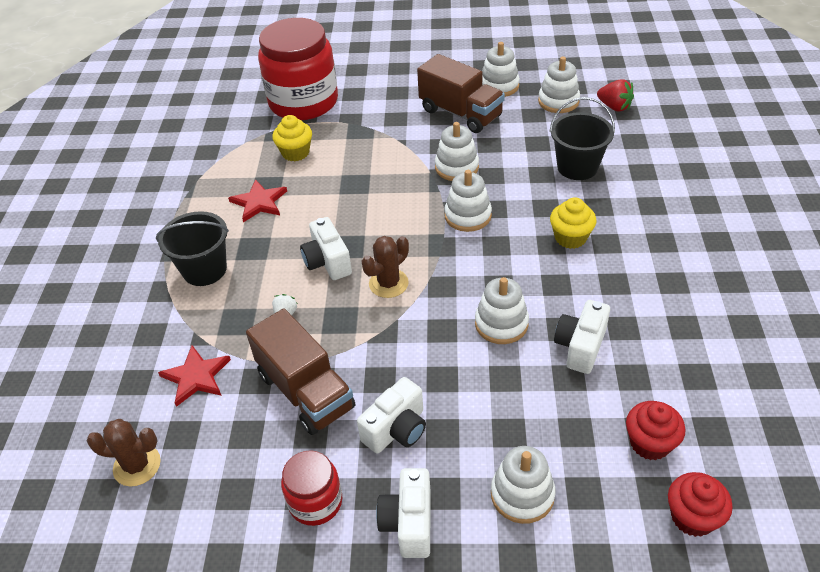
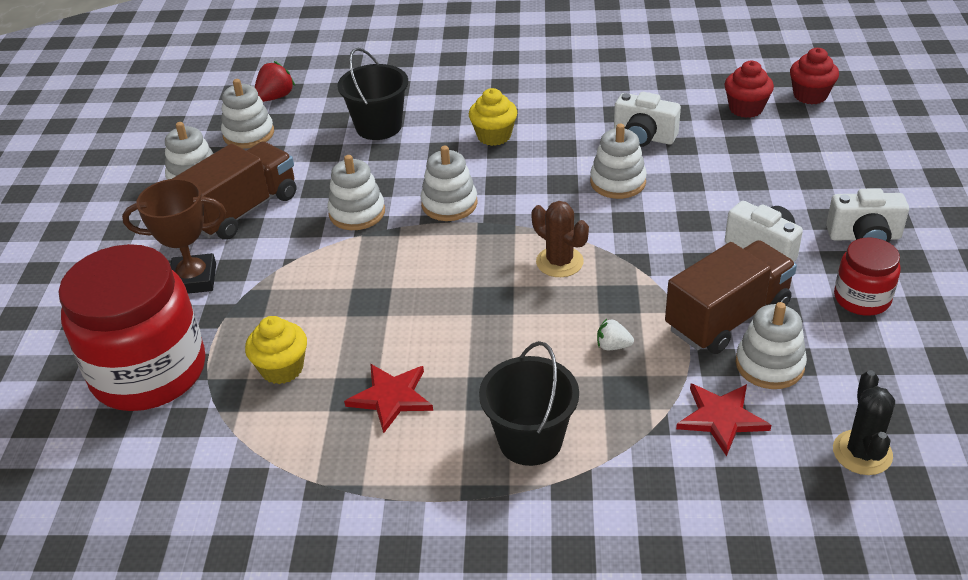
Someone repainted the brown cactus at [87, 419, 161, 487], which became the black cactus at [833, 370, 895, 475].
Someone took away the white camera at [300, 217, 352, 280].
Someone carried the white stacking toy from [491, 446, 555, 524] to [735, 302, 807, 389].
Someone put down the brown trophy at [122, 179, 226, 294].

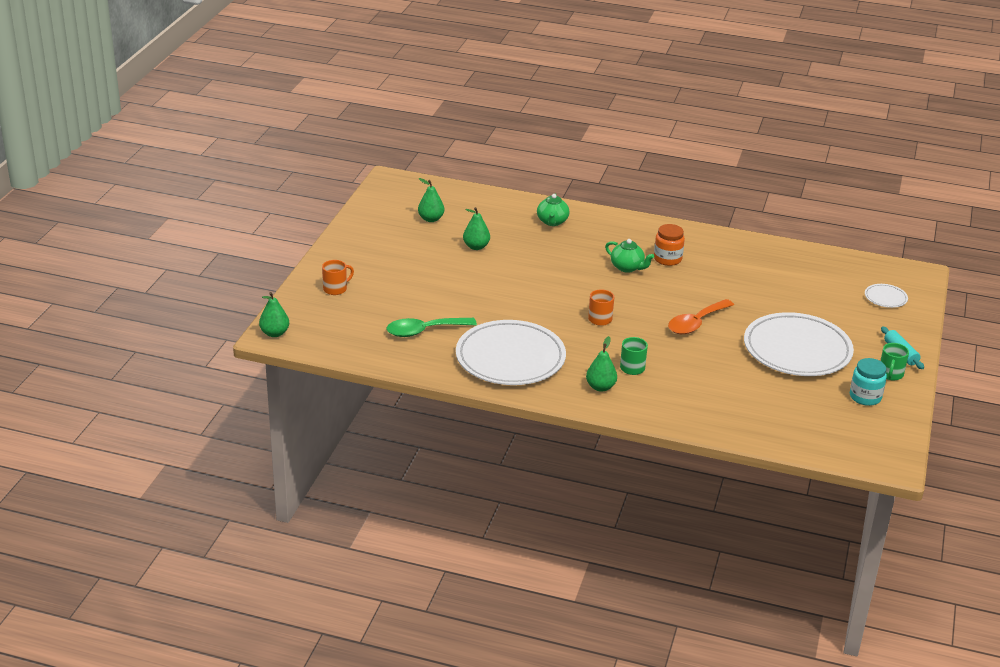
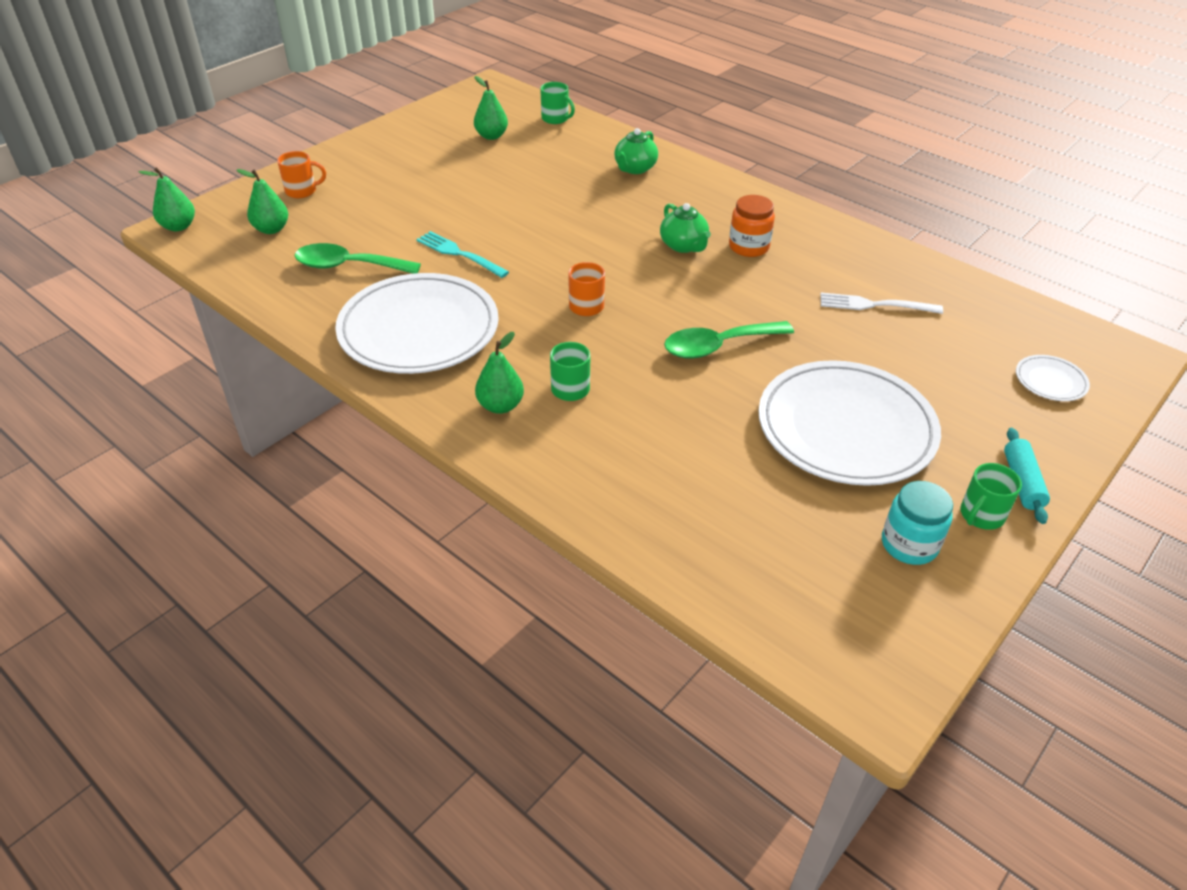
Someone carried the green pear from [463, 207, 490, 250] to [237, 169, 288, 234].
Someone repainted the orange spoon at [668, 299, 734, 334], which became the green spoon at [664, 321, 794, 359].
Someone put down the turquoise fork at [416, 231, 509, 278].
Someone put down the green mug at [540, 82, 575, 124].
Someone put down the white fork at [820, 293, 943, 314].

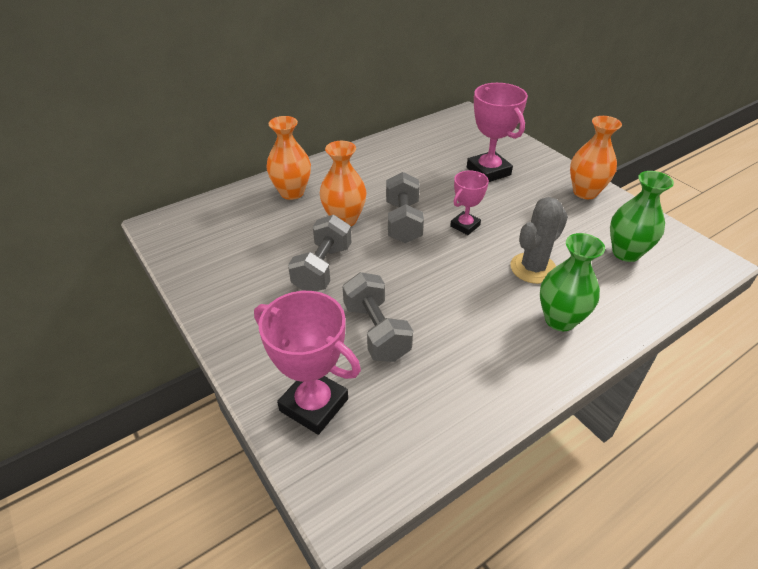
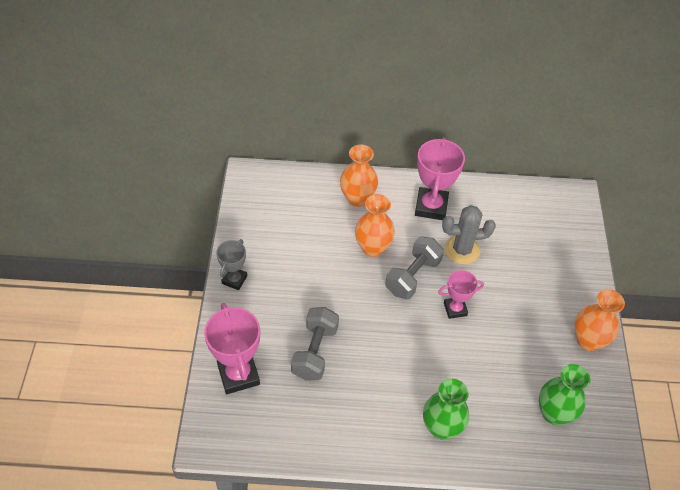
Someone took away the grey dumbbell at [288, 215, 351, 291].
Someone carried the pink trophy from [467, 83, 528, 182] to [415, 137, 465, 220].
Someone carried the grey cactus from [511, 197, 568, 284] to [442, 205, 496, 264].
Someone put down the grey trophy at [216, 239, 247, 290].

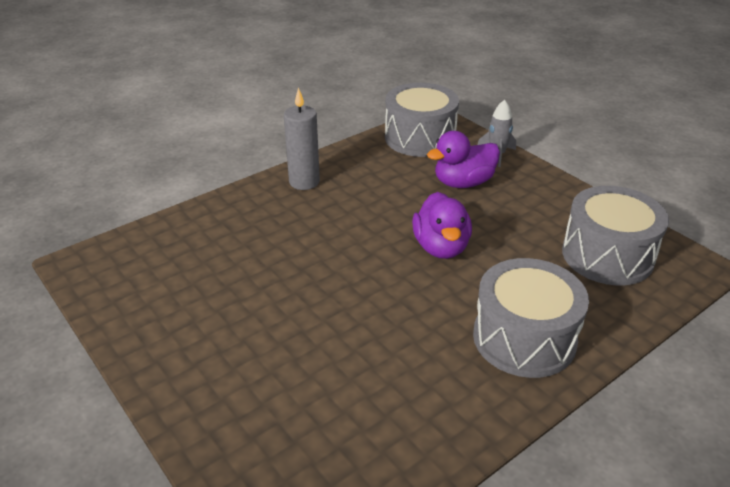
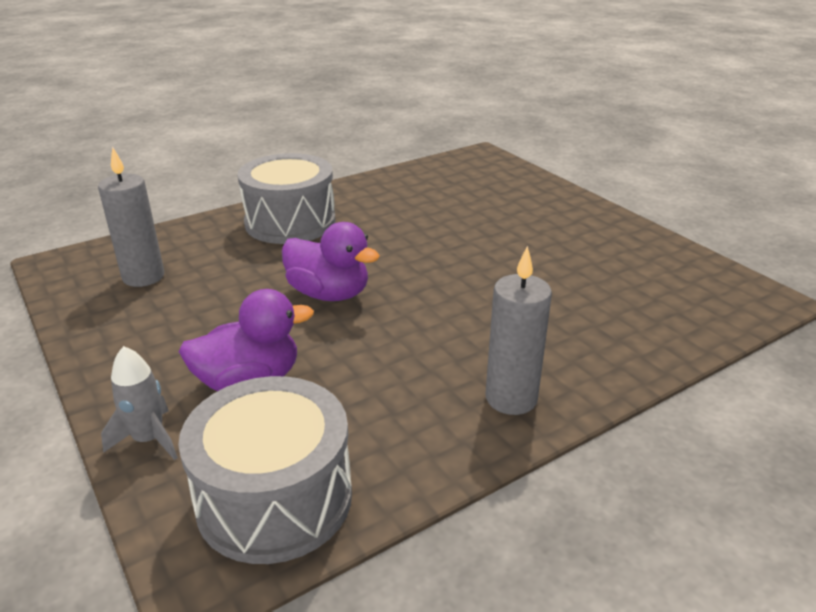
Someone rotated the purple duck at [412, 192, 472, 259] by 120 degrees clockwise.
Someone swapped the grey drum at [562, 186, 669, 285] for the grey candle at [98, 147, 164, 287].

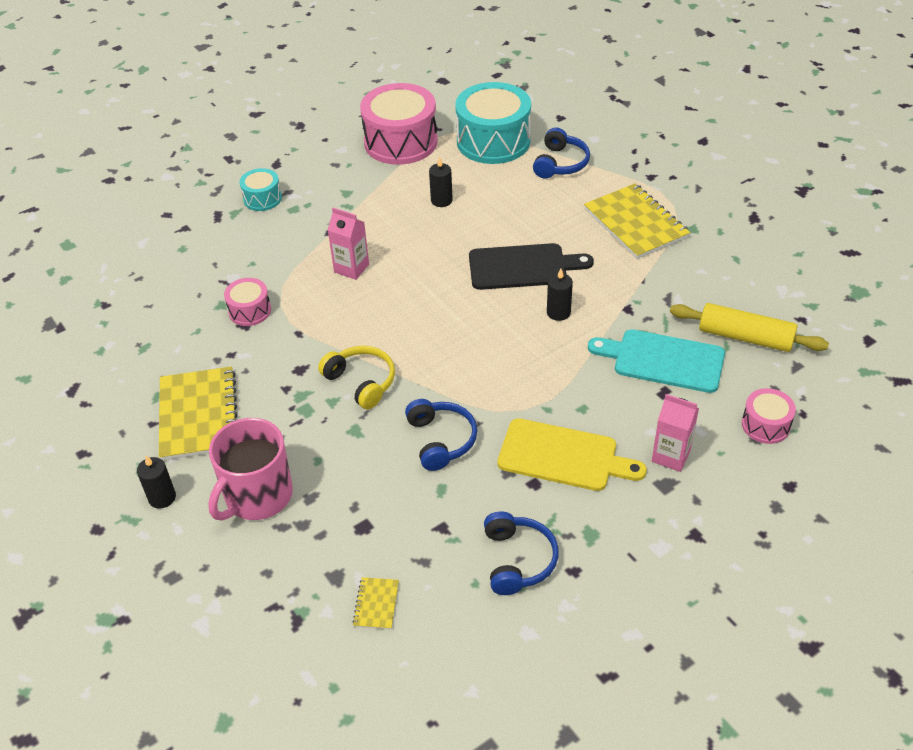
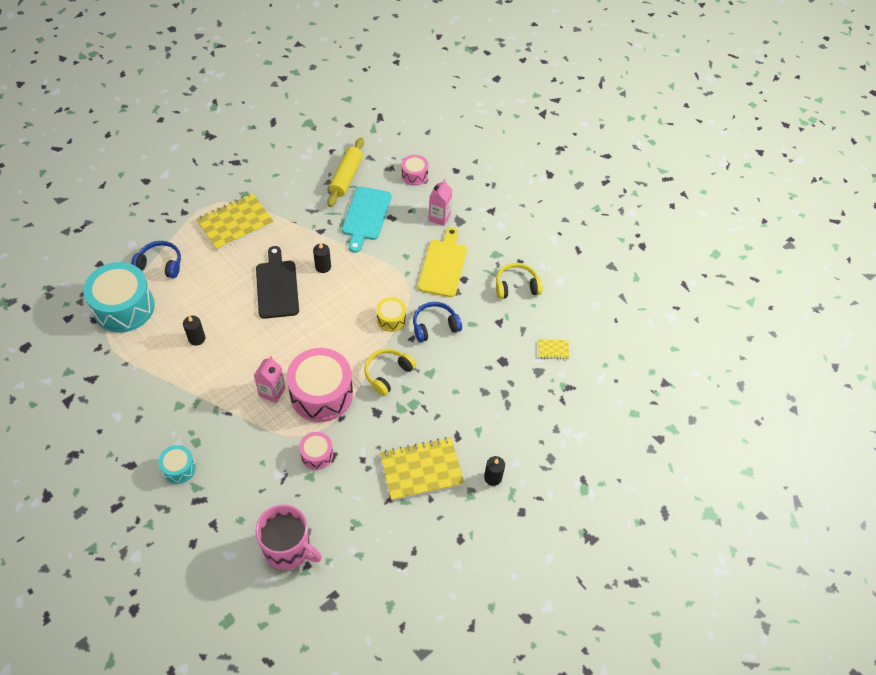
Someone carried the pink mug from [208, 418, 293, 521] to [256, 504, 322, 570].
Someone carried the pink drum from [360, 83, 438, 165] to [287, 348, 353, 422].
Someone repainted the blue headphones at [484, 511, 559, 595], which became the yellow headphones at [496, 263, 543, 299].
Someone put down the yellow drum at [376, 297, 406, 332].

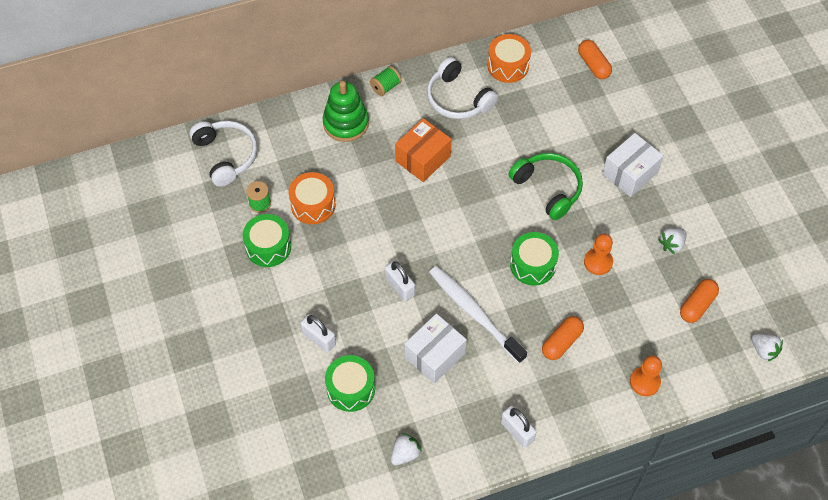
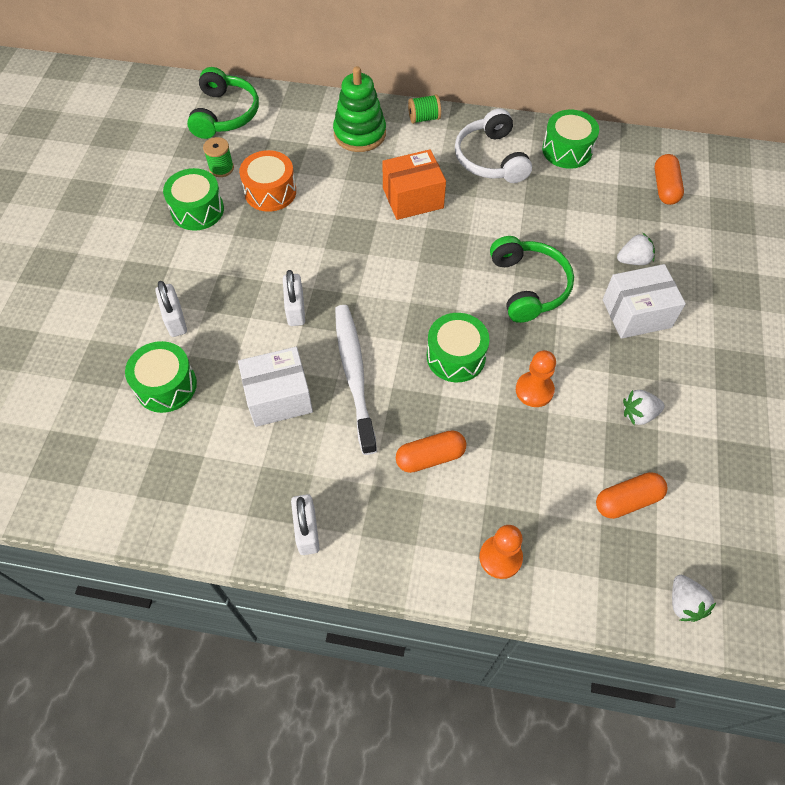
Someone repainted the white headphones at [189, 121, 257, 187], which became the green headphones at [187, 67, 259, 139].
Someone carried the white strawberry from [391, 433, 422, 465] to [617, 233, 655, 265].
Someone repainted the orange drum at [487, 34, 531, 83], which became the green drum at [542, 110, 599, 169].

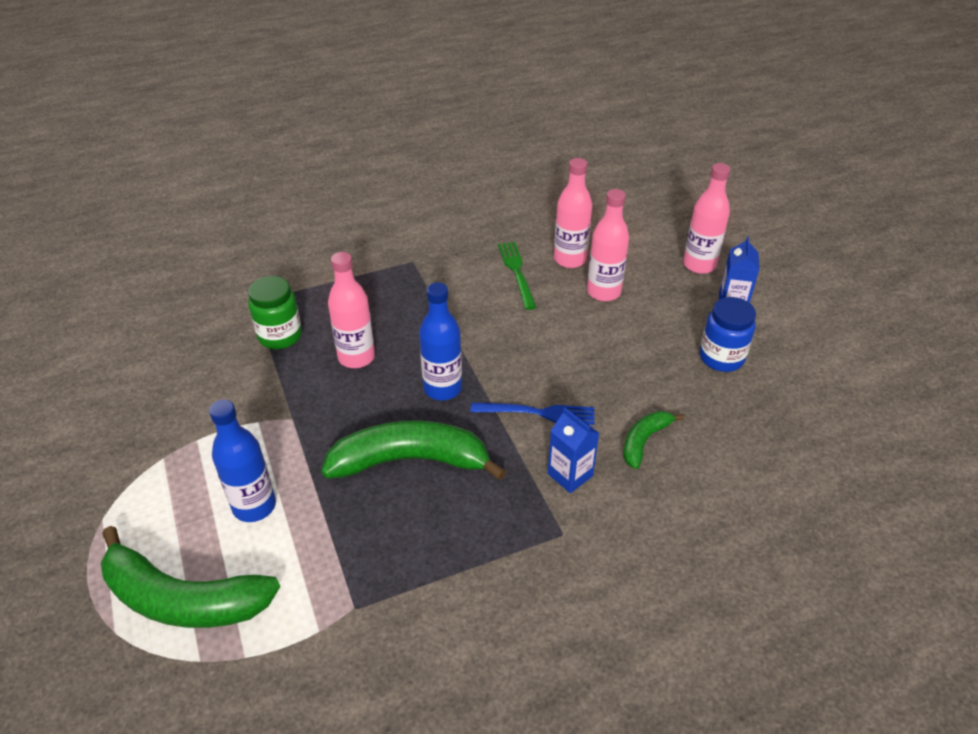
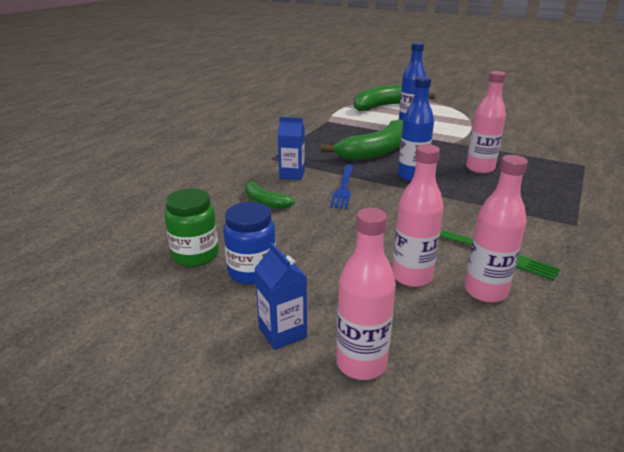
Someone carried the green jar from [248, 276, 302, 349] to [165, 188, 219, 267].
Someone rotated the blue fork at [471, 403, 594, 425] by 45 degrees counterclockwise.
Someone rotated the green banana at [624, 411, 685, 469] by 135 degrees clockwise.

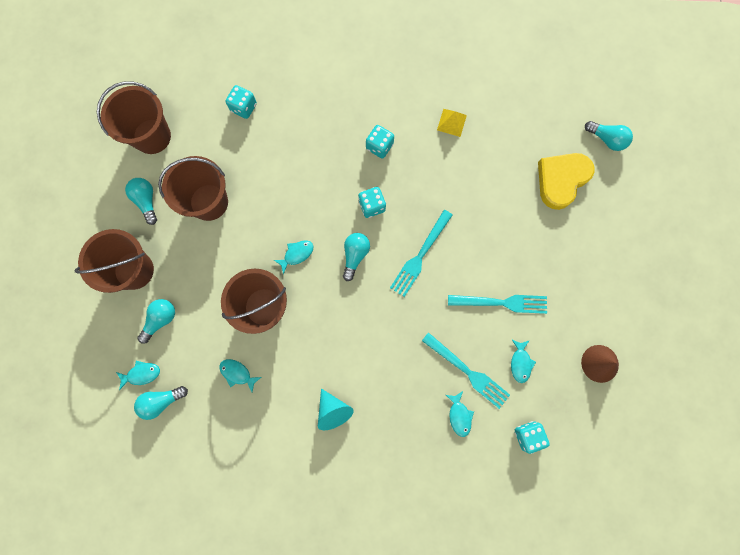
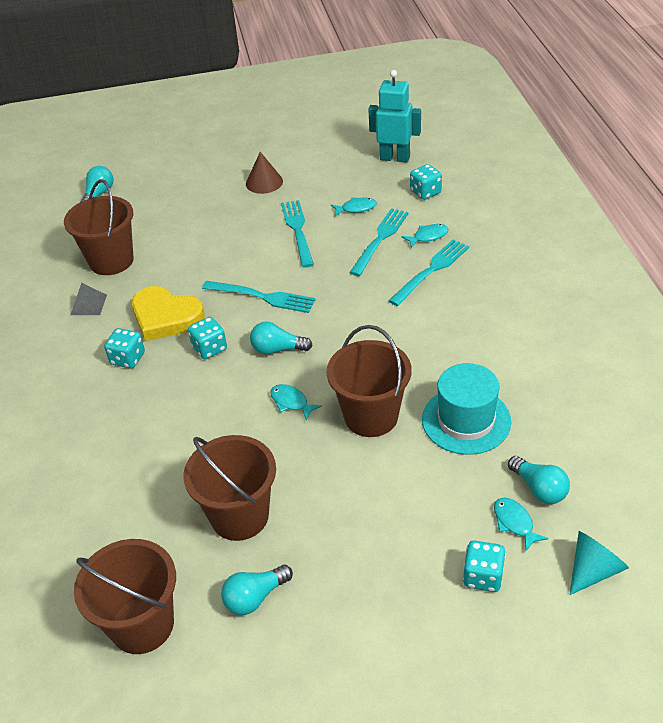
Someone carried the brown bucket from [75, 229, 154, 293] to [64, 179, 134, 275].
Someone took away the turquoise light bulb at [137, 299, 175, 344].
Someone swapped the turquoise fish at [219, 359, 261, 392] for the turquoise hat at [422, 363, 511, 455].
Someone carried the turquoise dice from [225, 85, 257, 119] to [463, 540, 506, 592].
Someone carried the turquoise cone from [318, 388, 354, 430] to [570, 531, 629, 595].
Someone repainted the yellow pyramid at [437, 109, 467, 137], which became the grey pyramid at [70, 283, 107, 315].
Someone carried the yellow heart from [538, 153, 595, 210] to [132, 286, 205, 341].
Someone carried the brown cone from [581, 345, 619, 383] to [246, 152, 283, 194].
Someone put down the turquoise robot at [368, 70, 421, 163].
Someone put down the turquoise fork at [388, 240, 469, 306].

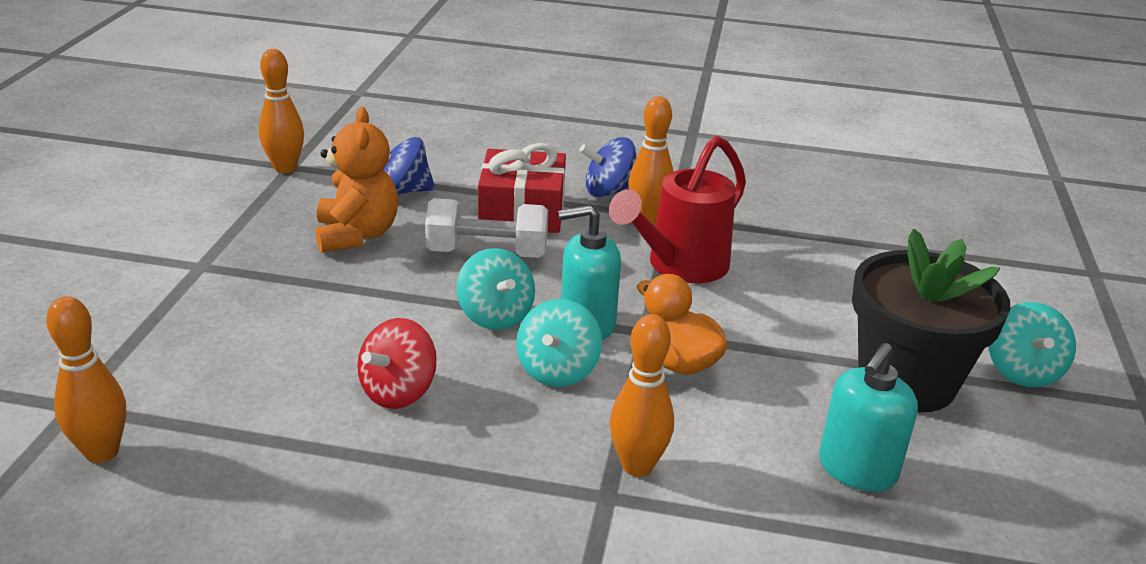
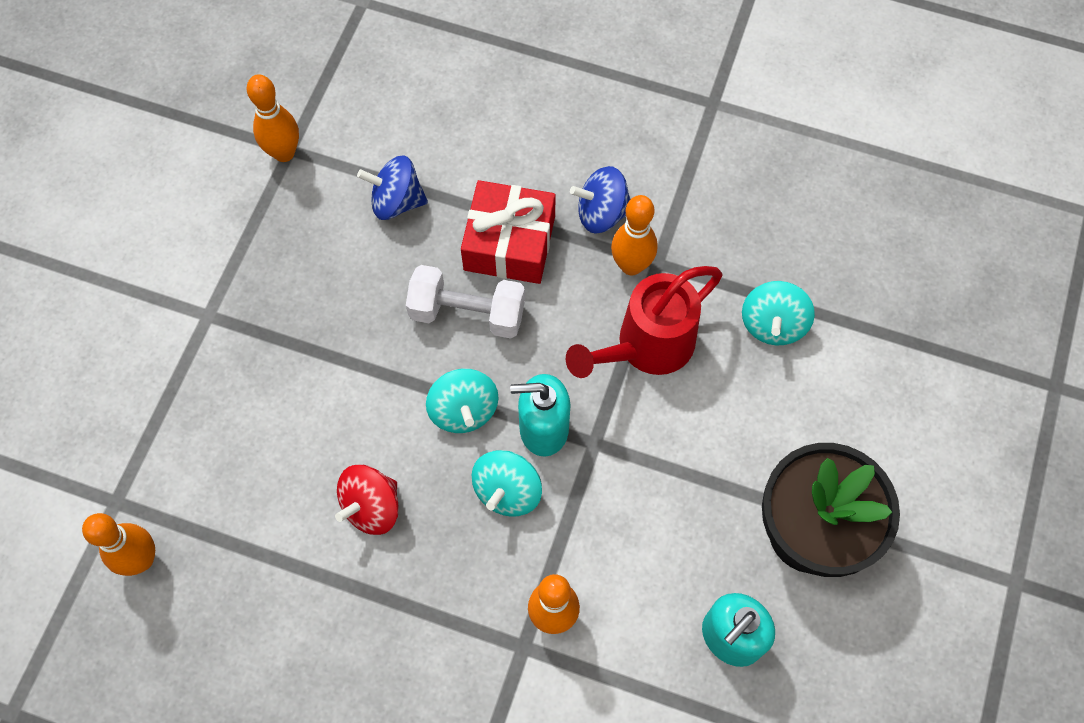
Someone took away the orange teddy bear at [315, 107, 398, 253].
Someone took away the orange duck at [637, 274, 727, 375].
Someone carried the turquoise spinning top from [989, 302, 1076, 387] to [742, 281, 815, 345].

